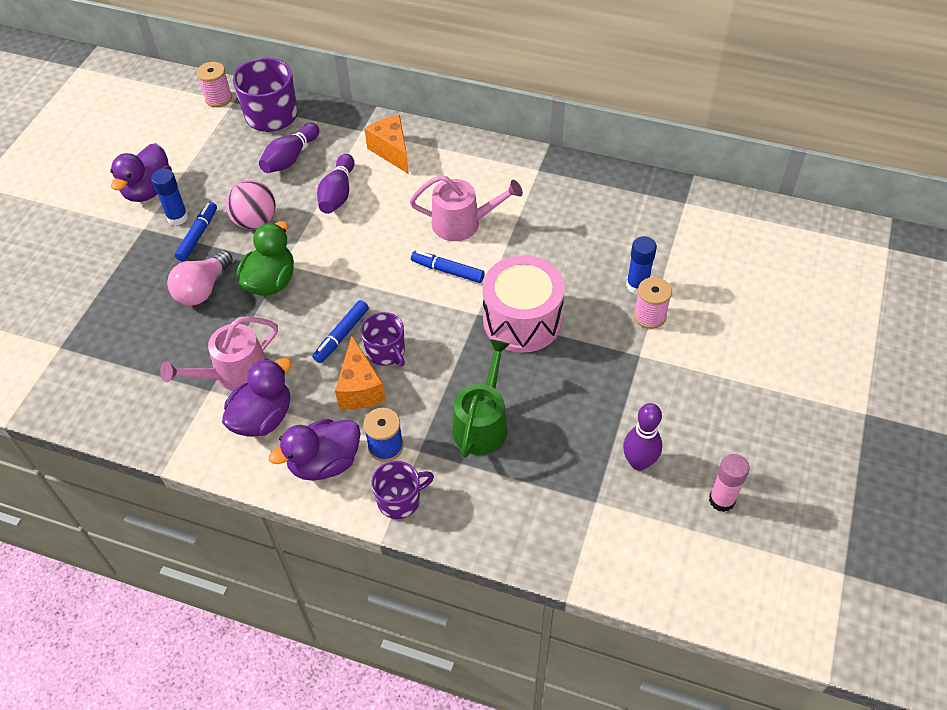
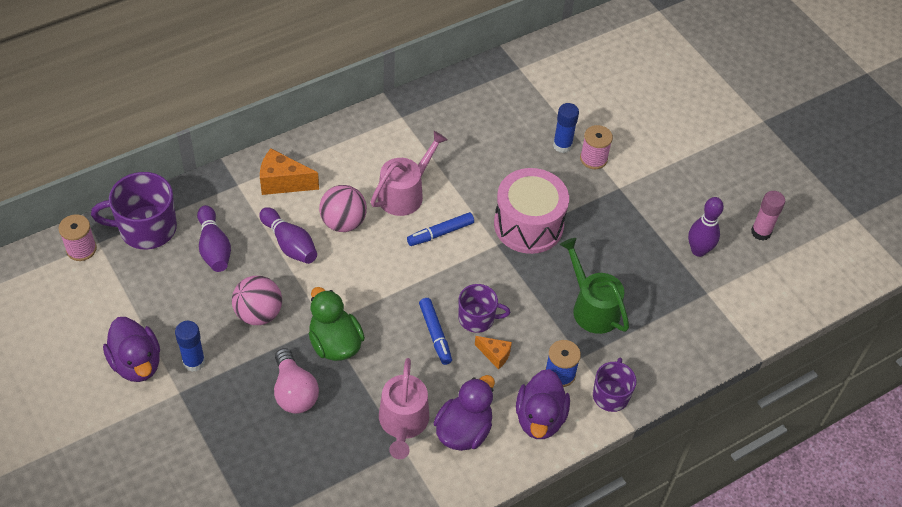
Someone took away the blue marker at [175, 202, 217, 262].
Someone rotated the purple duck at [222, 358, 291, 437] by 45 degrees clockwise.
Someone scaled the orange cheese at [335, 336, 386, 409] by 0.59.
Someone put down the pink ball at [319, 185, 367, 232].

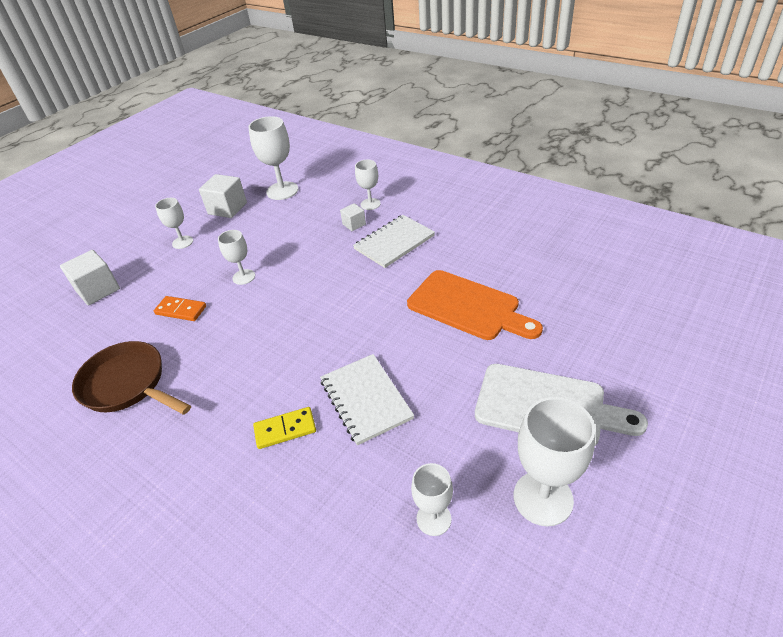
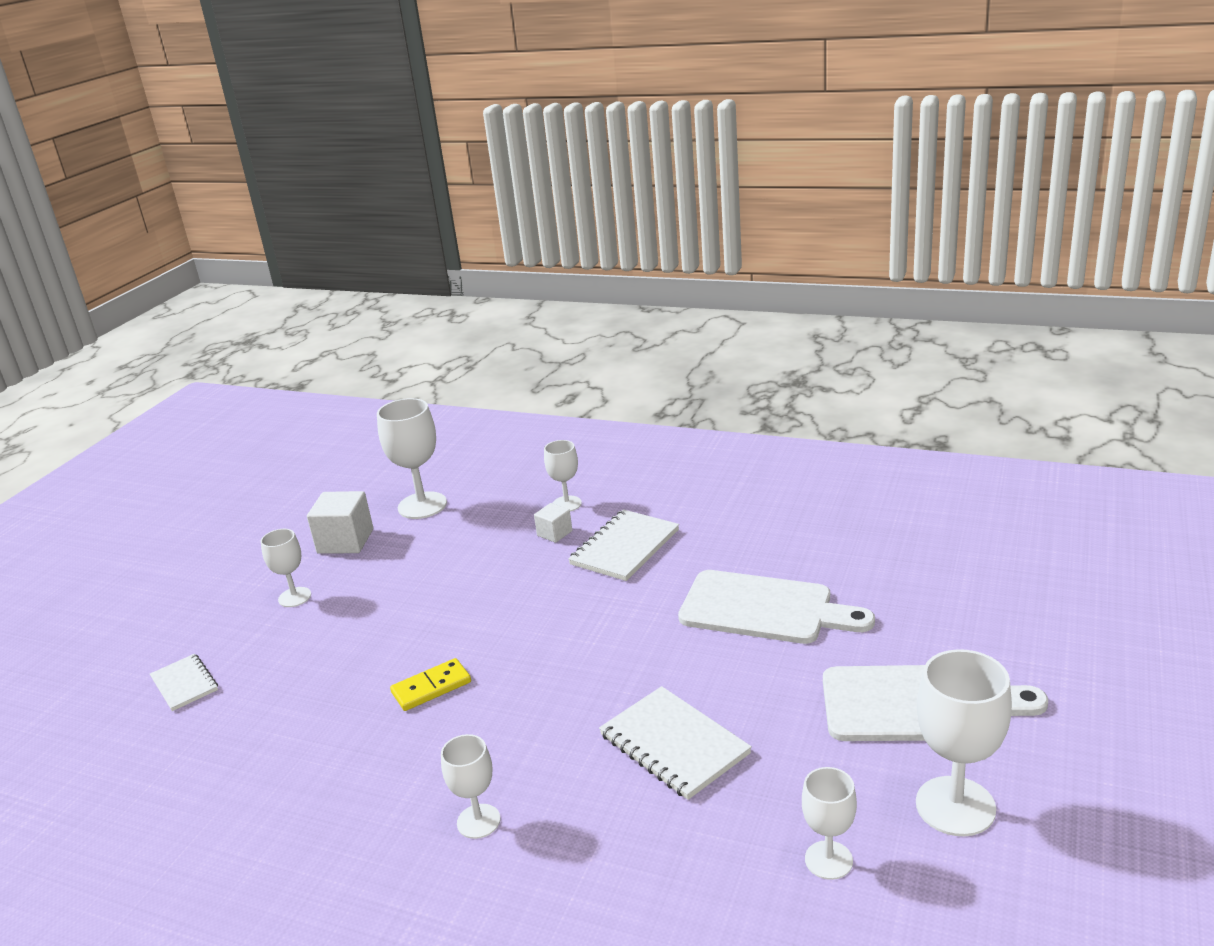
Someone swapped the white cube at [60, 250, 120, 305] for the white notebook at [150, 654, 218, 711].
Someone took away the brown pan at [72, 341, 191, 415].
Someone took away the orange domino at [154, 296, 206, 321].
Someone carried the white goblet from [218, 230, 255, 285] to [441, 734, 500, 839].
Someone carried the yellow domino from [253, 407, 316, 449] to [390, 658, 471, 711].
Someone repainted the orange cutting board at [407, 270, 543, 340], which became the white cutting board at [678, 570, 875, 644].

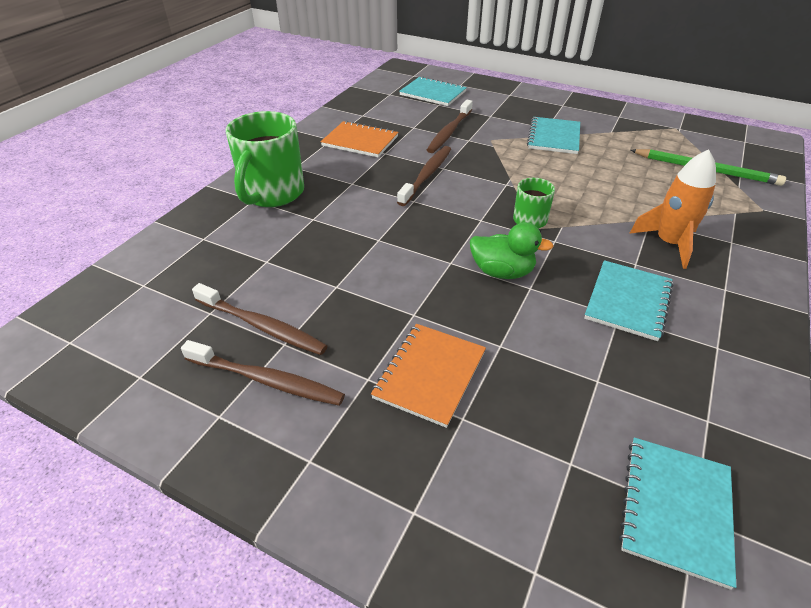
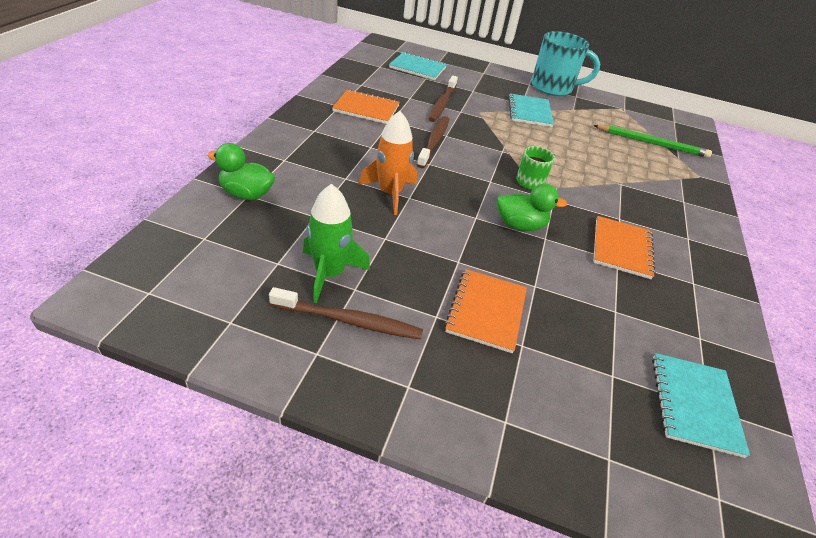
Someone swapped the brown toothbrush at [192, 283, 327, 355] for the green rocket at [303, 184, 370, 303].
Someone took away the green mug at [225, 111, 304, 207].
Someone repainted the turquoise notebook at [584, 260, 674, 341], which became the orange notebook at [593, 216, 656, 279].
Someone carried the orange rocket from [629, 149, 716, 269] to [359, 111, 417, 215].
Someone put down the green duck at [207, 143, 275, 200].
Someone put down the turquoise mug at [531, 31, 601, 96].

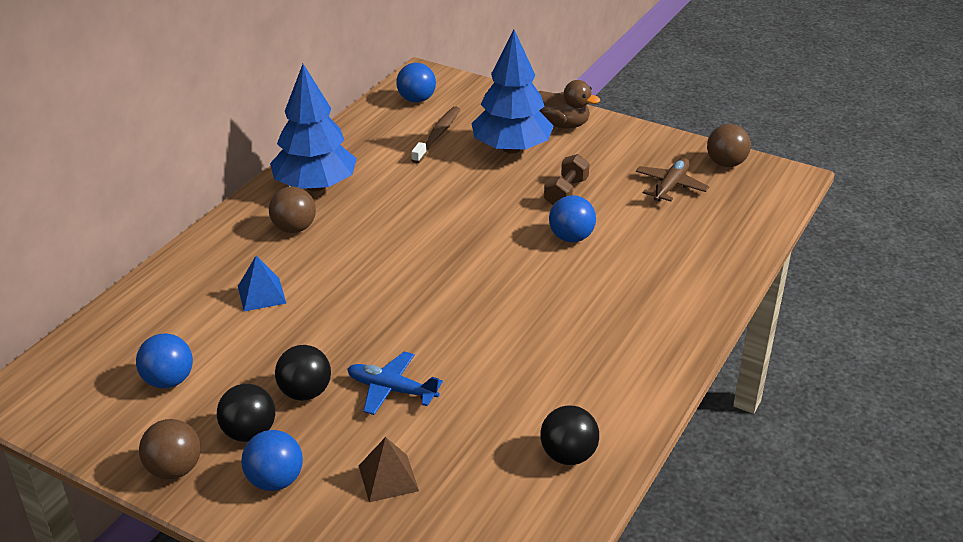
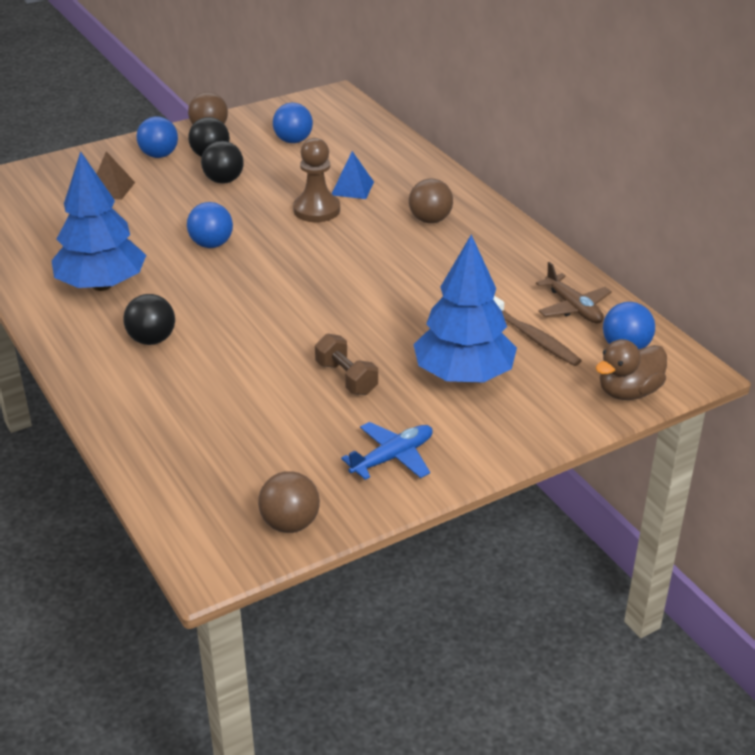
Someone carried the blue tree from [270, 64, 357, 191] to [52, 151, 146, 291].
Someone carried the blue plane from [347, 351, 443, 415] to [341, 422, 433, 480].
Someone carried the brown duck from [538, 80, 600, 129] to [595, 339, 667, 400].
Someone carried the black ball from [540, 405, 599, 465] to [123, 294, 175, 345].
Someone carried the blue ball from [549, 195, 596, 242] to [187, 202, 233, 248].
Someone carried the brown plane from [636, 158, 709, 202] to [536, 262, 612, 324].
Someone put down the brown pawn at [293, 138, 340, 222].

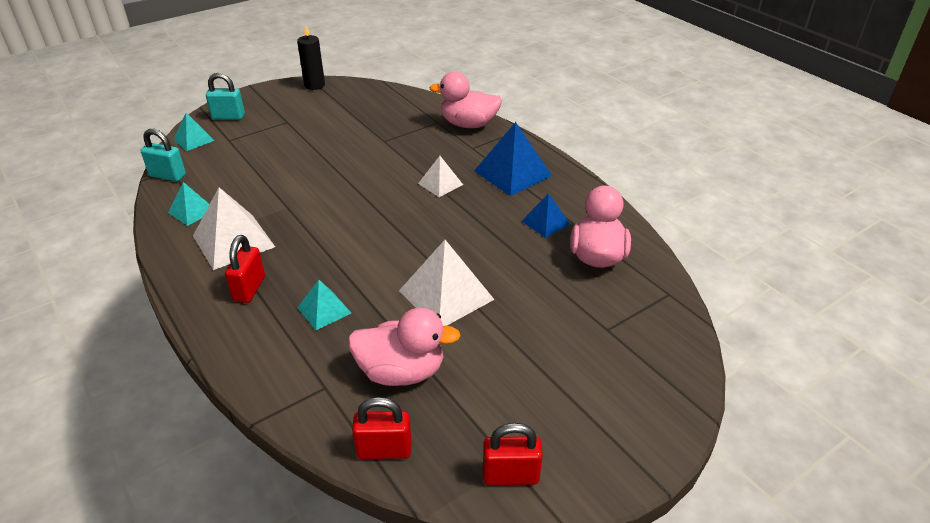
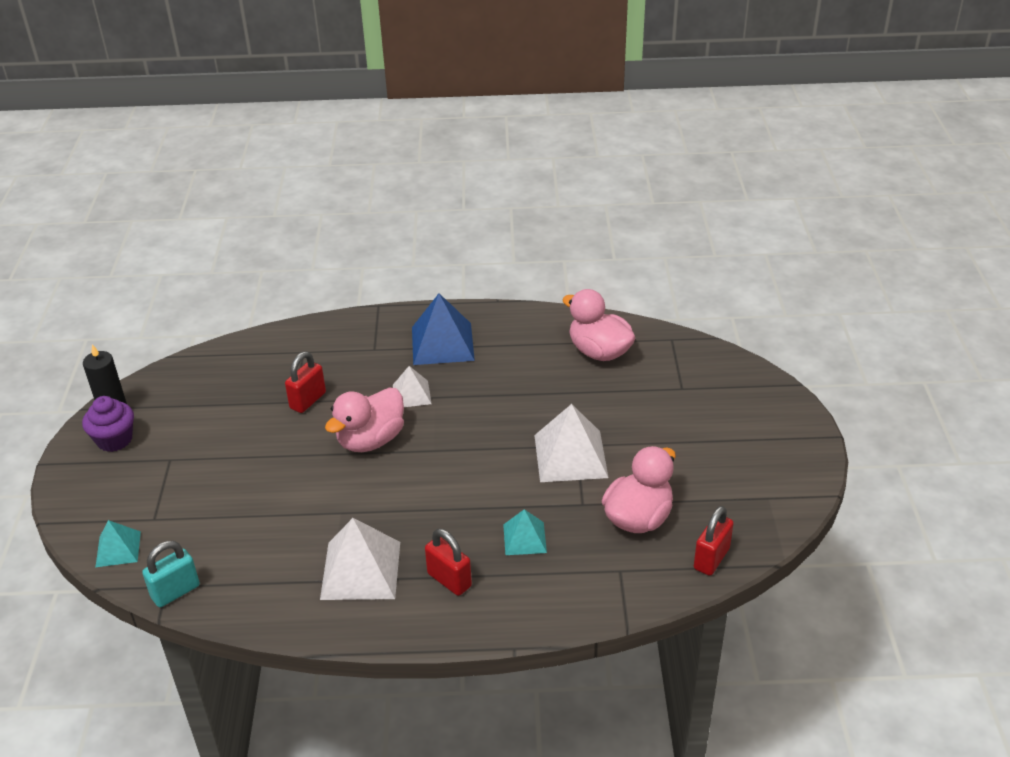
Someone took away the turquoise pyramid at [168, 182, 210, 226].
Someone took away the turquoise padlock at [206, 73, 245, 120].
Someone carried the pink duck from [429, 72, 502, 128] to [325, 387, 404, 452].
Someone carried the red padlock from [483, 423, 543, 485] to [285, 351, 326, 413].
Someone took away the blue pyramid at [522, 193, 570, 238].
Someone put down the purple cupcake at [82, 396, 134, 452].

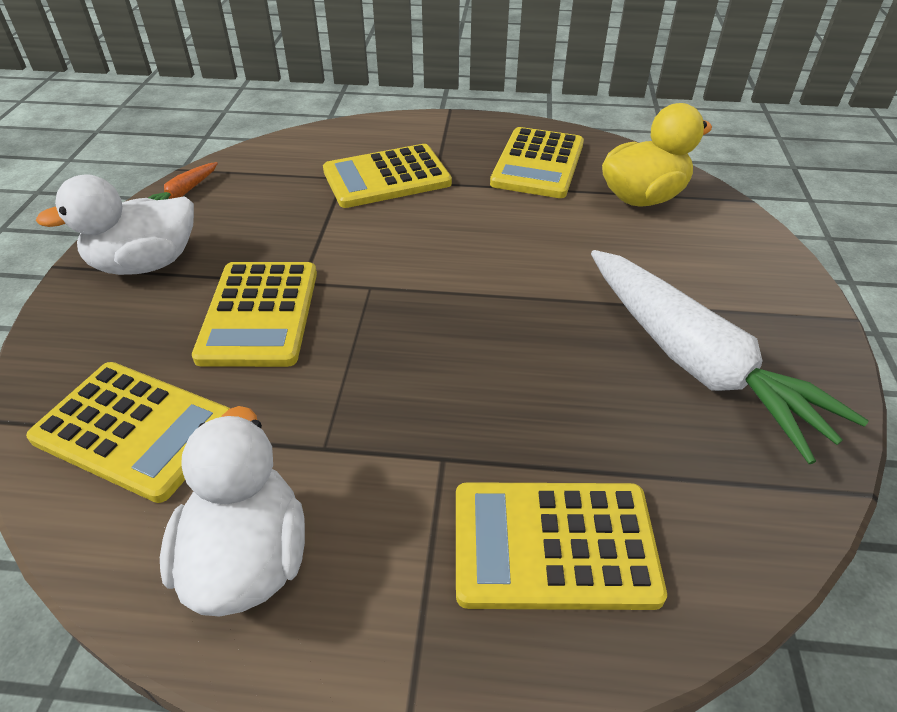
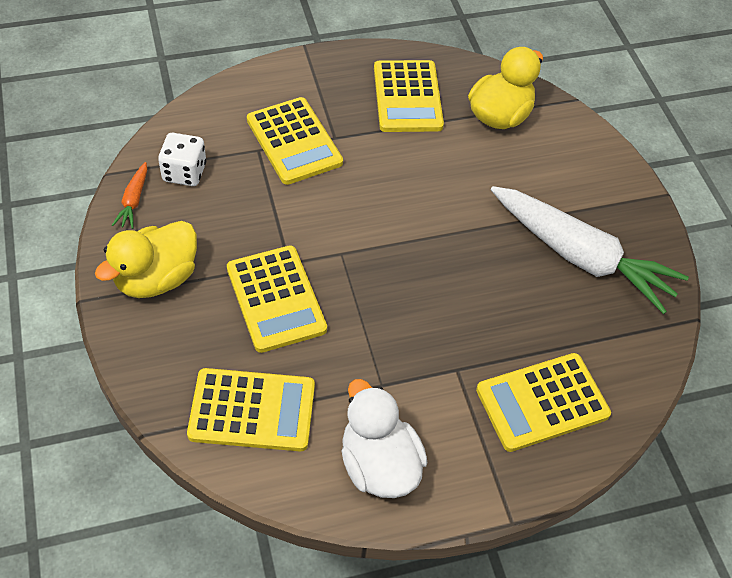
Someone repainted the white duck at [36, 174, 194, 275], which became the yellow duck at [95, 221, 197, 298].
Someone rotated the yellow calculator at [323, 144, 452, 208] by 75 degrees counterclockwise.
Someone put down the white dice at [158, 133, 206, 186].

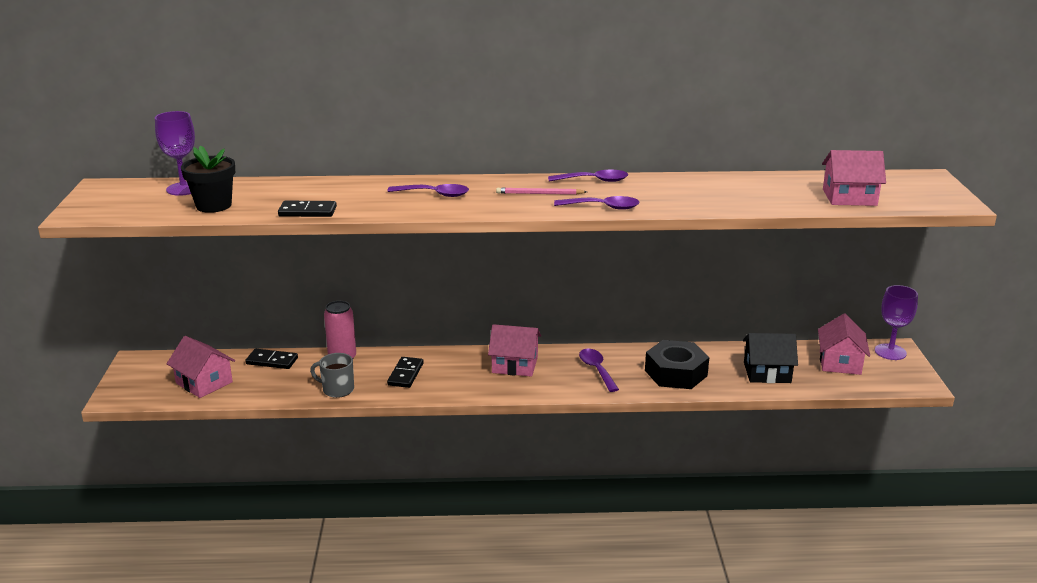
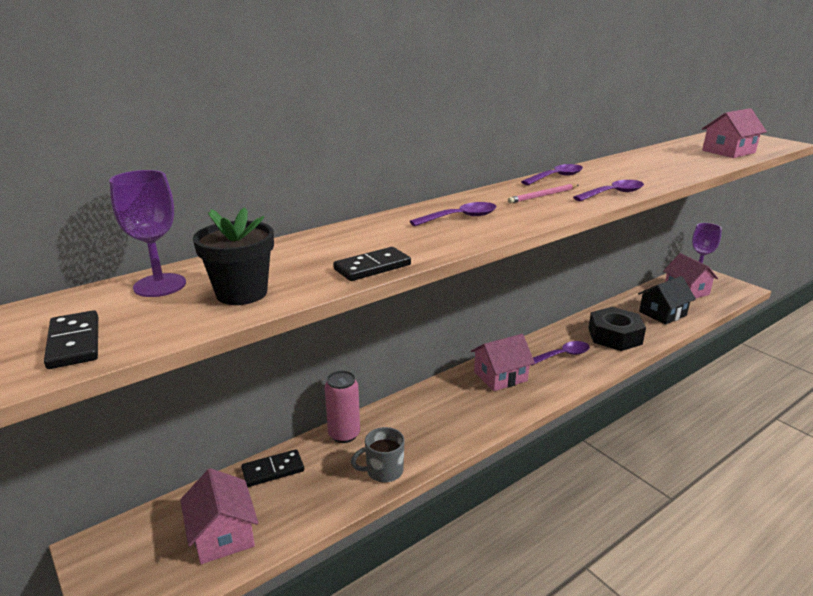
Someone rotated the pink house at [167, 336, 235, 398] by 60 degrees clockwise.
Someone carried the black domino from [387, 357, 423, 388] to [44, 310, 98, 369].
Someone rotated the purple spoon at [579, 349, 619, 392] by 120 degrees clockwise.

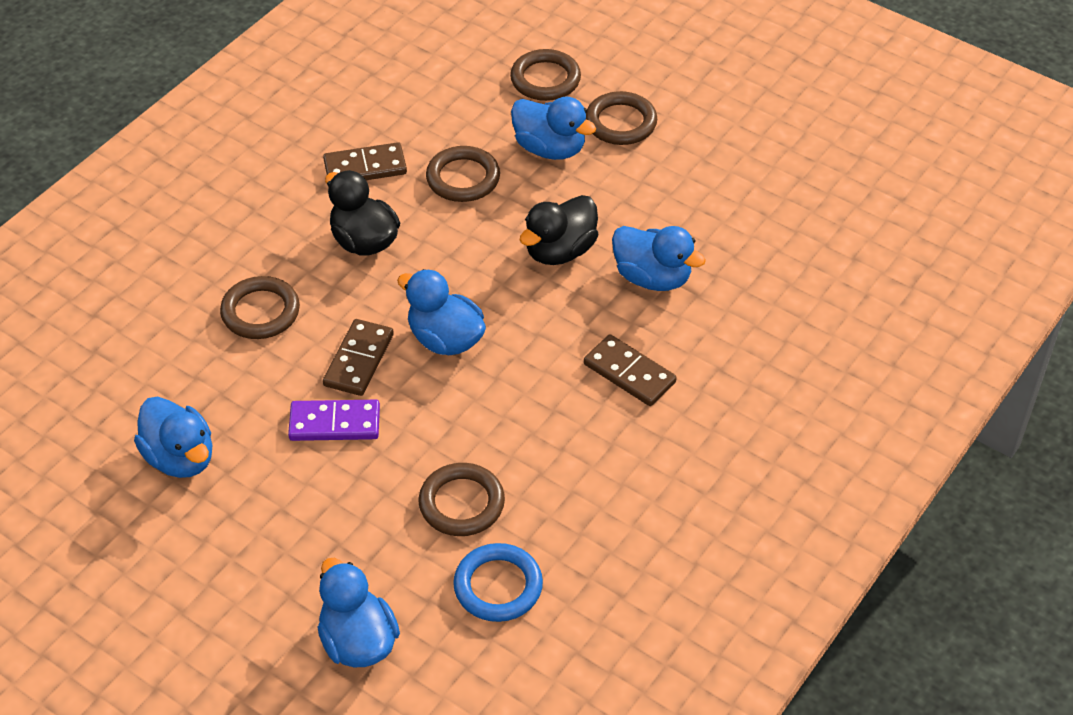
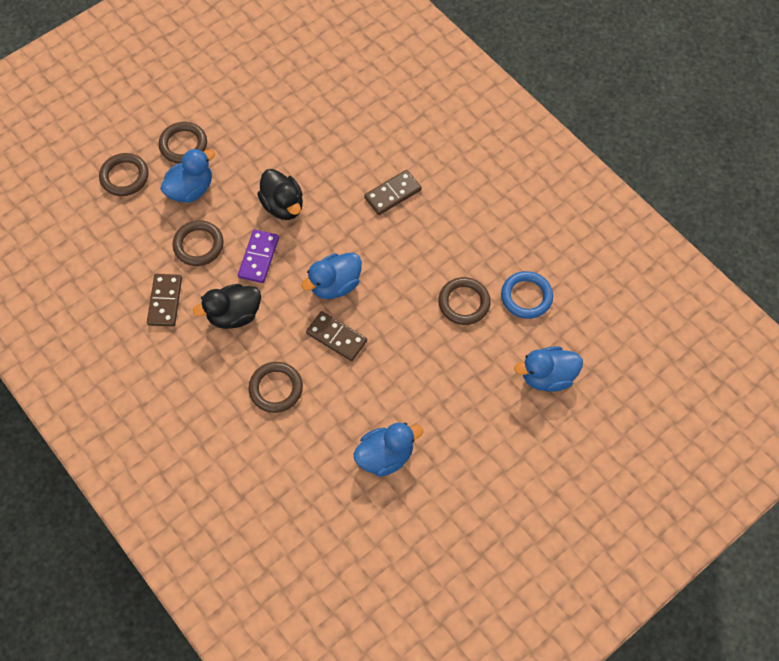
Someone carried the purple domino from [288, 400, 380, 441] to [238, 230, 279, 283].
Someone took away the blue duck at [612, 226, 706, 291].

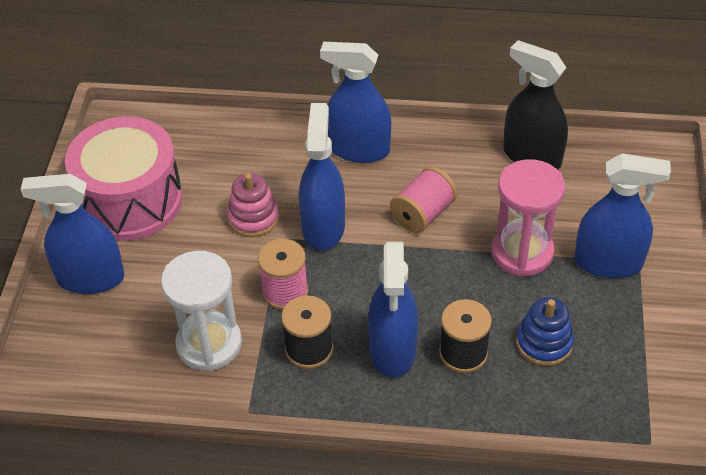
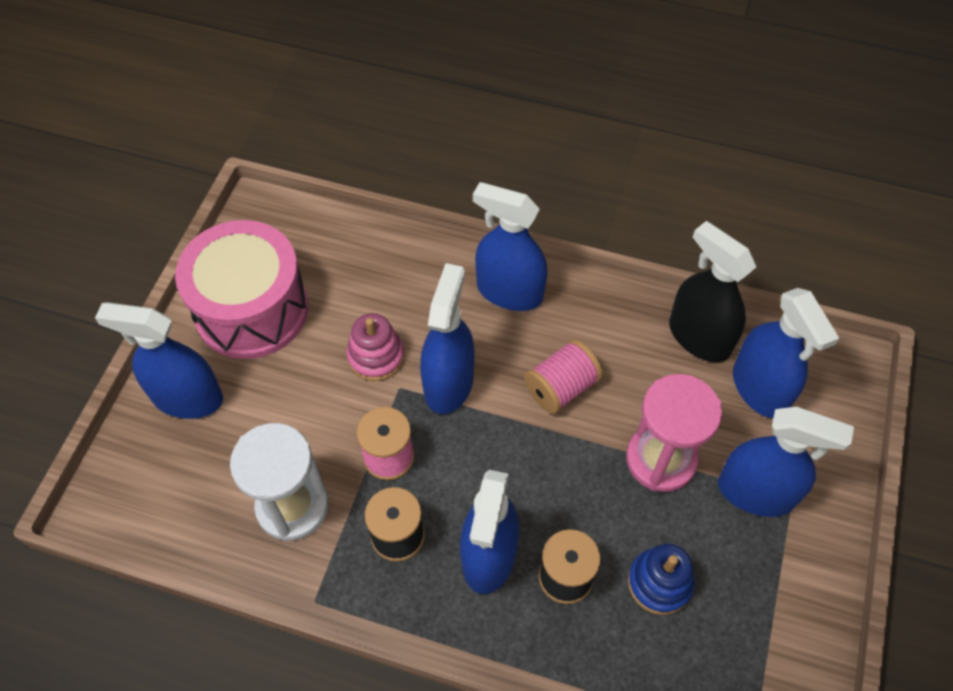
Someone put down the blue spray bottle at [733, 288, 840, 418].

